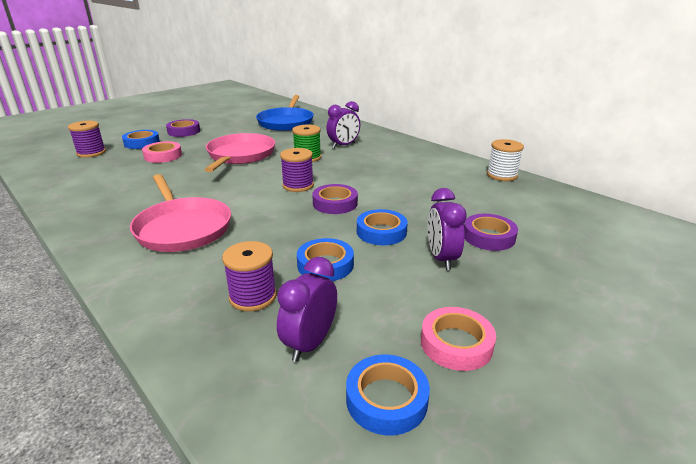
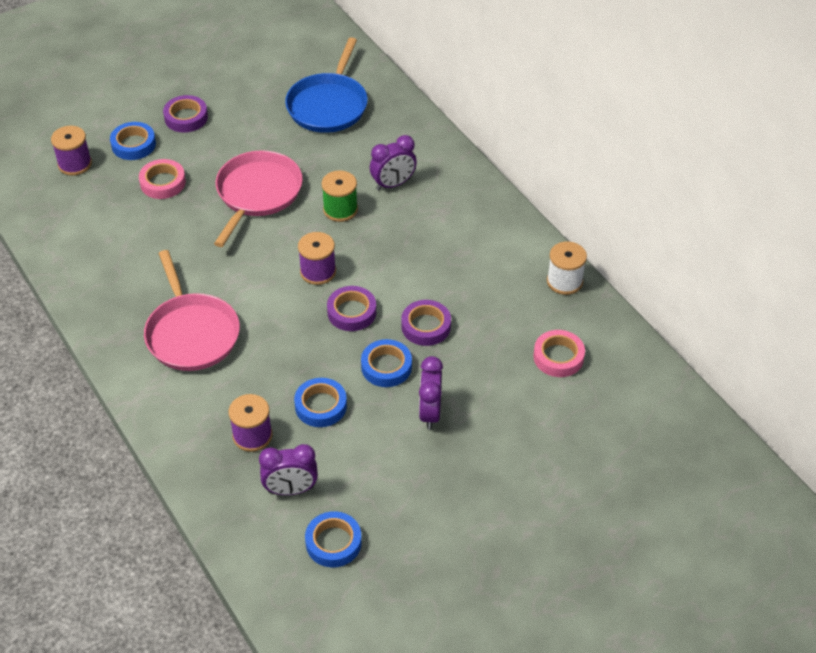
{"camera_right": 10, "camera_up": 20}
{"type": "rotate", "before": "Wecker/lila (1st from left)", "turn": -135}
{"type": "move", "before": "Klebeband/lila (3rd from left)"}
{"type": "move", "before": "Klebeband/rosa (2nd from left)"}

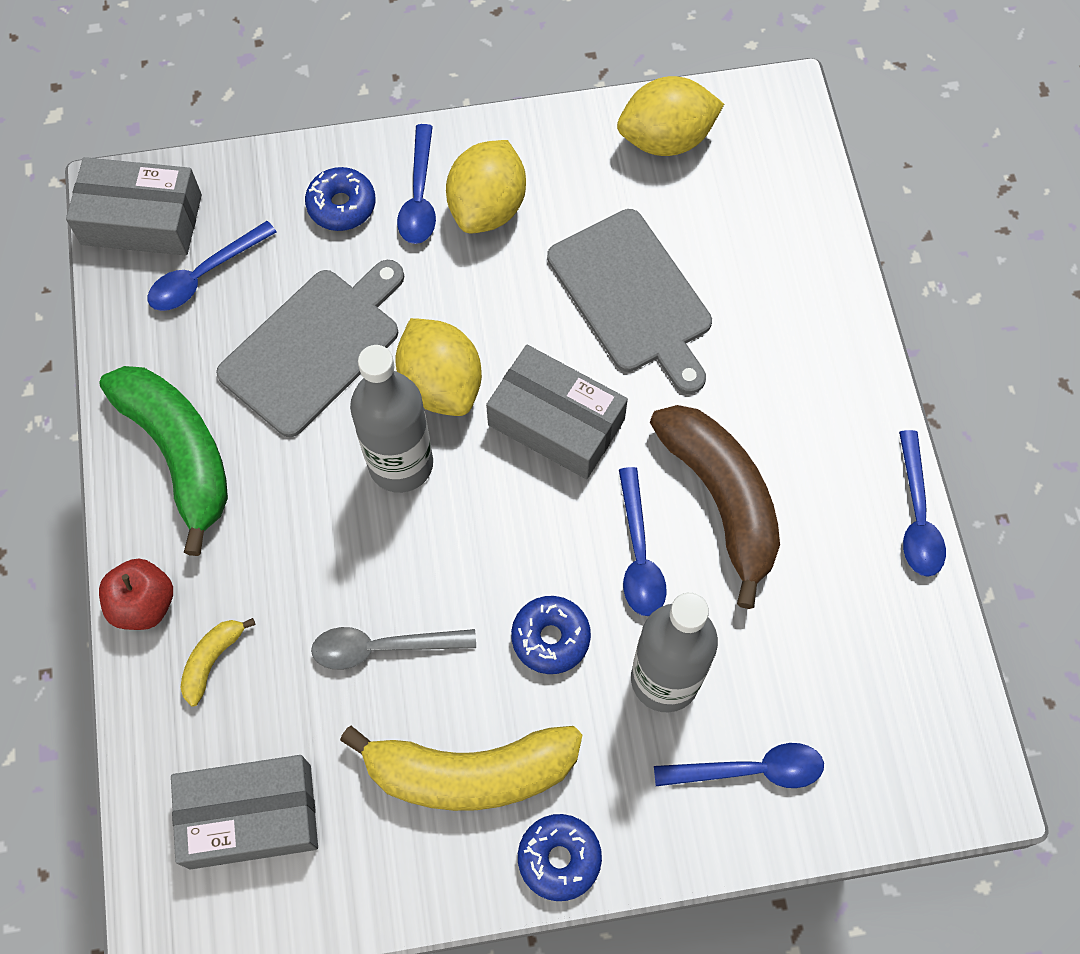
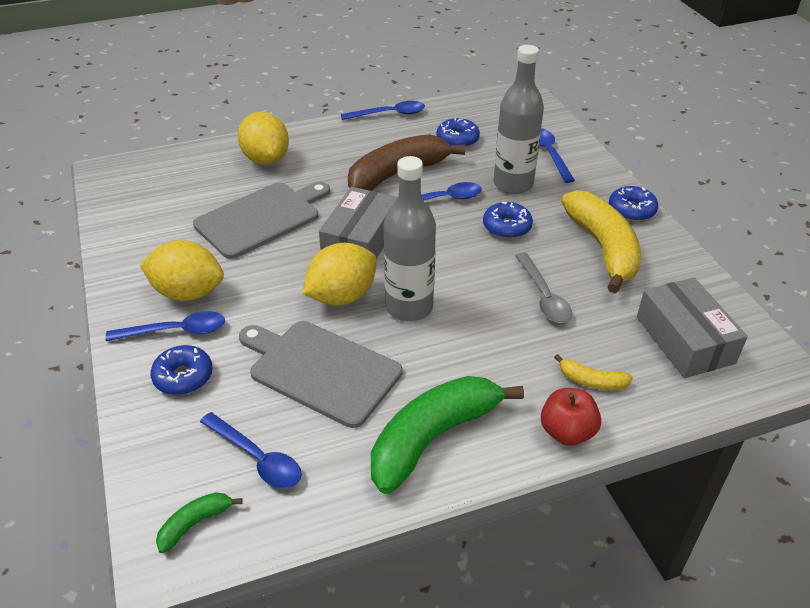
{"camera_right": -100, "camera_up": -25}
{"type": "replace", "before": "Schachtel/grau (1st from left)", "after": "Banane/grün (1st from left)"}
{"type": "move", "before": "Zitrone/gelb (3rd from left in the first image)", "after": "Zitrone/gelb (2nd from left)"}
{"type": "insert", "after": "Donut/blau (2nd from left)"}

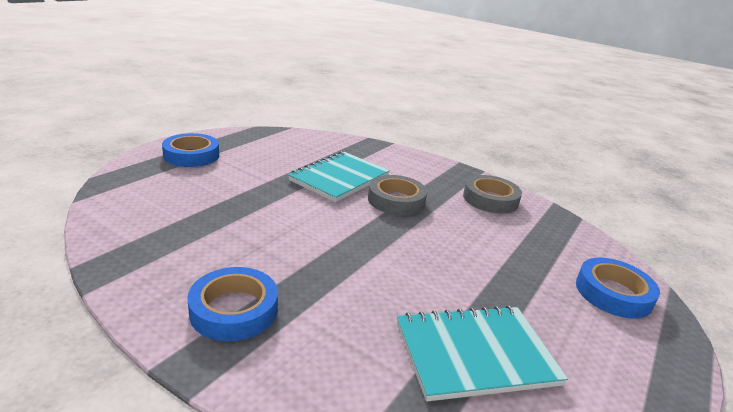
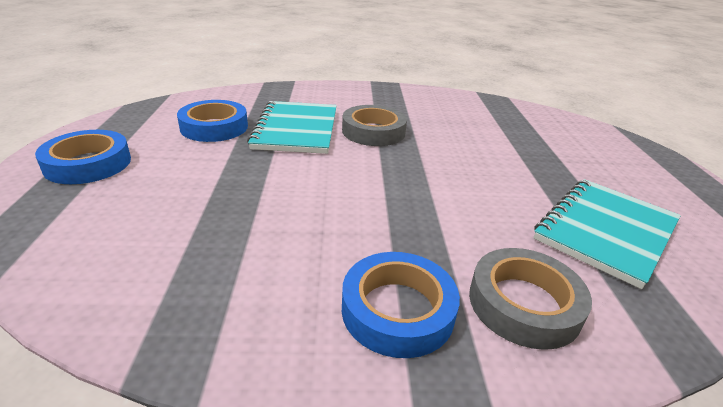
{"camera_right": -35, "camera_up": 5}
{"type": "move", "before": "Klebeband/blau (3rd from left in the first image)", "after": "Klebeband/blau (2nd from left)"}
{"type": "move", "before": "Klebeband/grau (2nd from left)"}

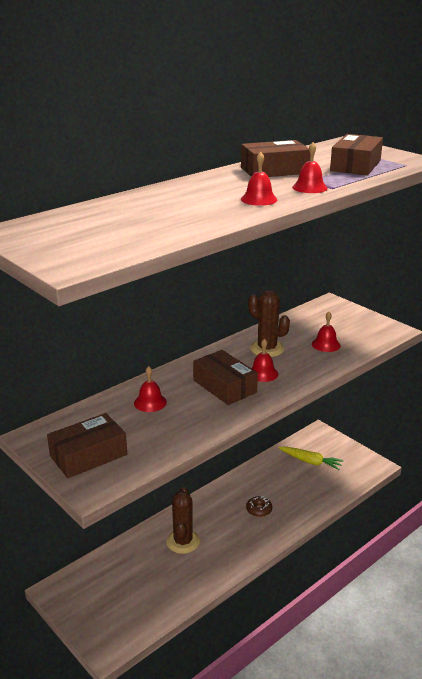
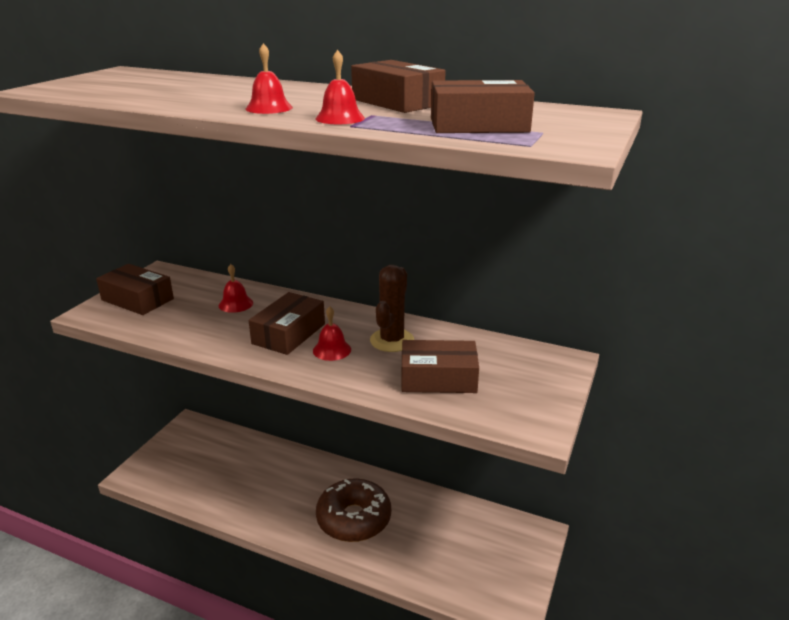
{"camera_right": 65, "camera_up": 0}
{"type": "resize", "before": "Donut/braun", "scale": 2.38}
{"type": "replace", "before": "Glocke/rot (5th from left)", "after": "Schachtel/braun (4th from left)"}
{"type": "delete", "before": "Kaktus/braun (1st from left)"}
{"type": "delete", "before": "Karotte/gelb"}

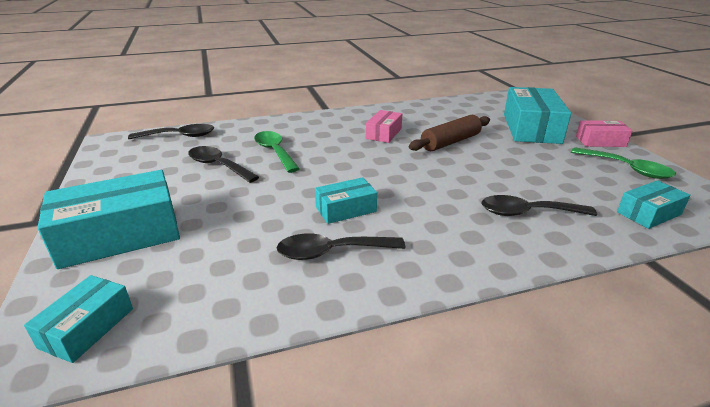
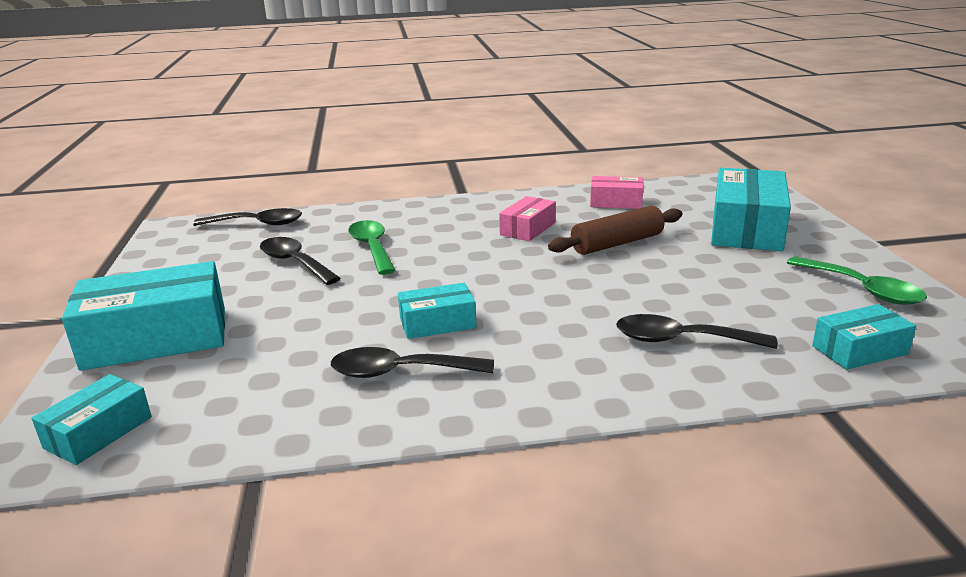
{"camera_right": 10, "camera_up": -5}
{"type": "move", "before": "Schachtel/rosa (2nd from left)"}

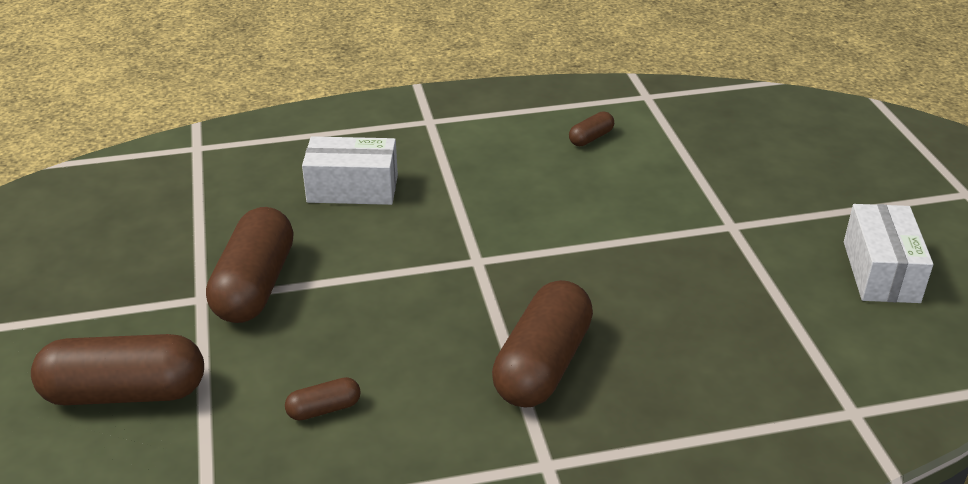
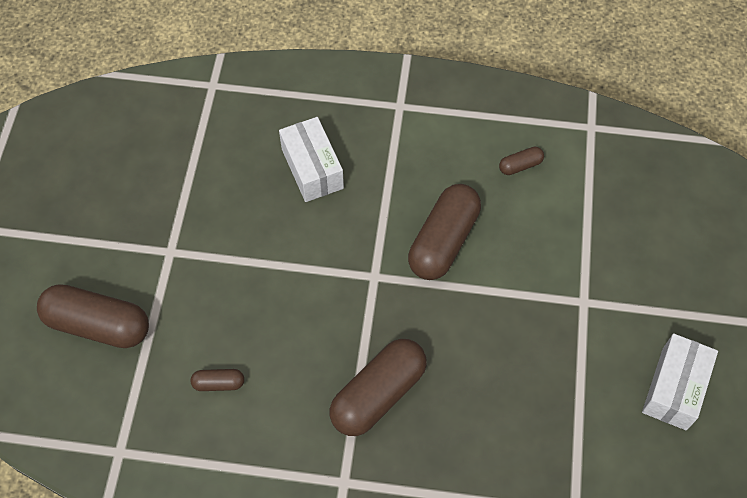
{"camera_right": 20, "camera_up": 25}
{"type": "rotate", "before": "Schachtel/weiß (1st from left)", "turn": 45}
{"type": "move", "before": "Kapsel/braun (2nd from left in the first image)", "after": "Kapsel/braun (4th from left)"}

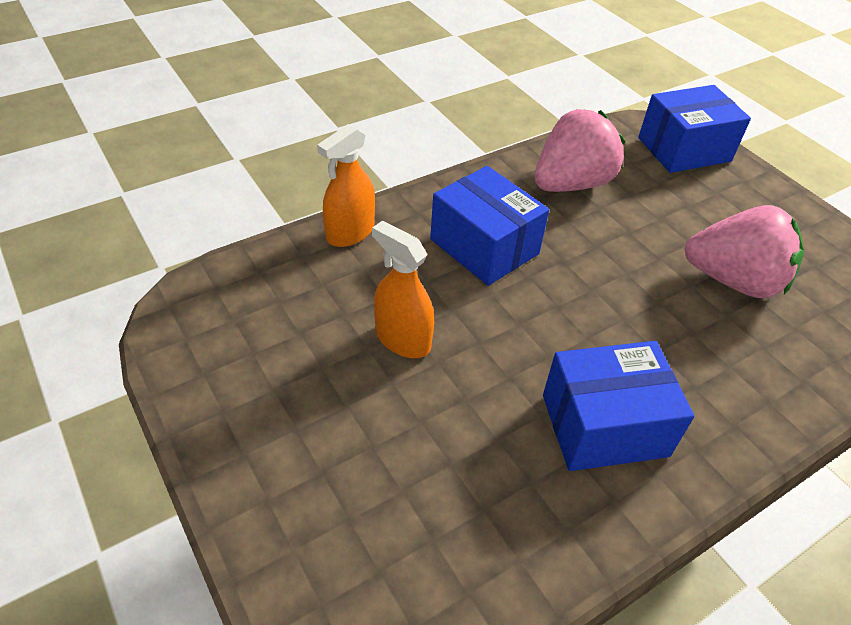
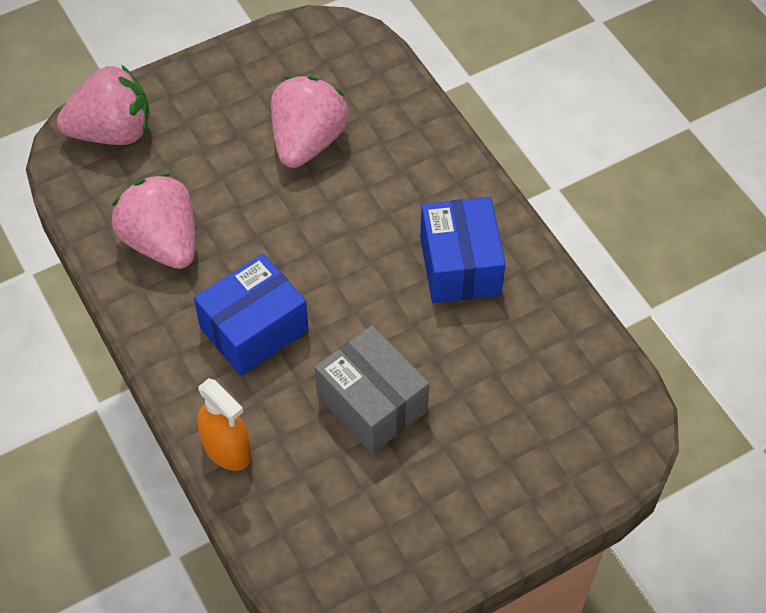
{"camera_right": -85, "camera_up": 10}
{"type": "replace", "before": "Schachtel/blau (3rd from left)", "after": "Erdbeere/rosa (1st from left)"}
{"type": "replace", "before": "Sprühflasche/orange (2nd from left)", "after": "Schachtel/grau"}

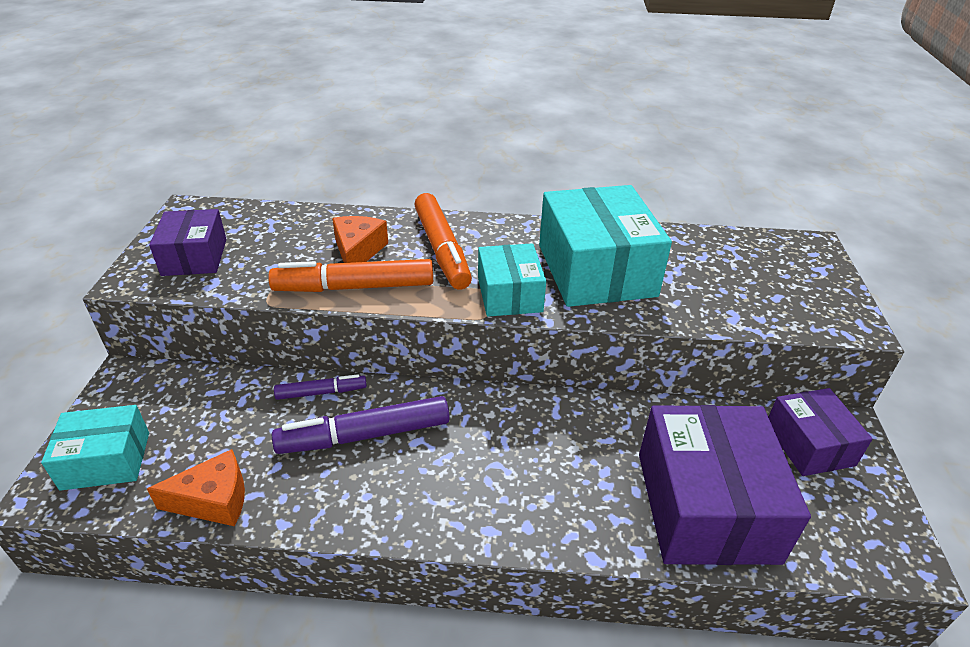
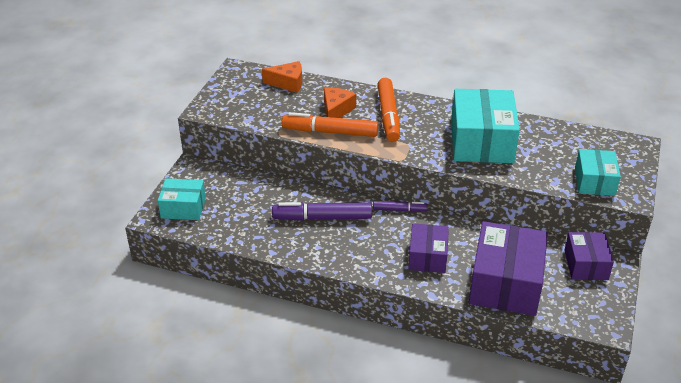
{"camera_right": 15, "camera_up": 0}
{"type": "move", "before": "Käse/orange (1st from left)"}
{"type": "move", "before": "Filzstift/lila (1st from left in the first image)", "after": "Filzstift/lila (2nd from left)"}
{"type": "move", "before": "Schachtel/lila (1st from left)"}
{"type": "move", "before": "Schachtel/türkis (2nd from left in the first image)", "after": "Schachtel/türkis (3rd from left)"}

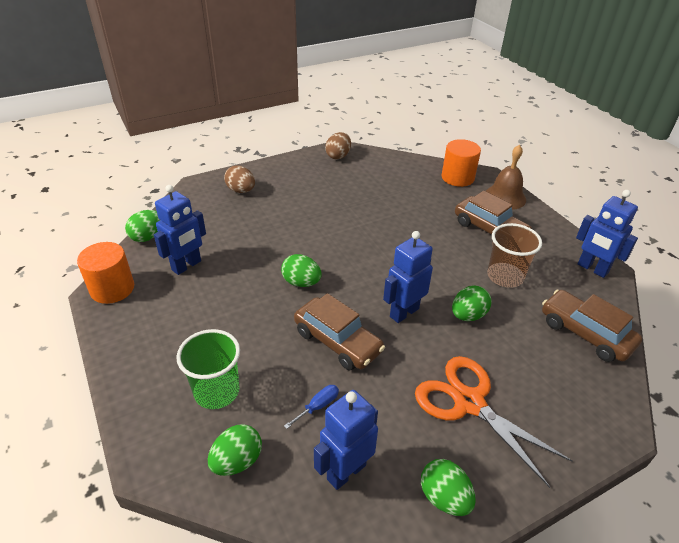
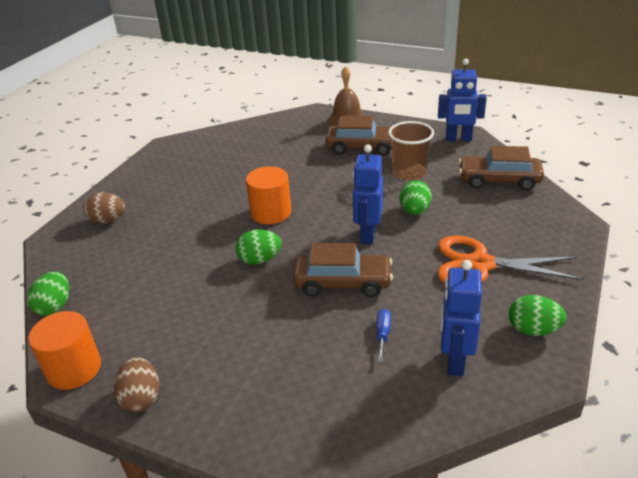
{"camera_right": -35, "camera_up": -5}
{"type": "move", "before": "Ei/braun (2nd from left)"}
{"type": "move", "before": "Vollzylinder/orange (2nd from left)"}
{"type": "delete", "before": "Roboter/blau (1st from left)"}
{"type": "delete", "before": "Becher/grün"}
{"type": "delete", "before": "Ei/grün (2nd from left)"}

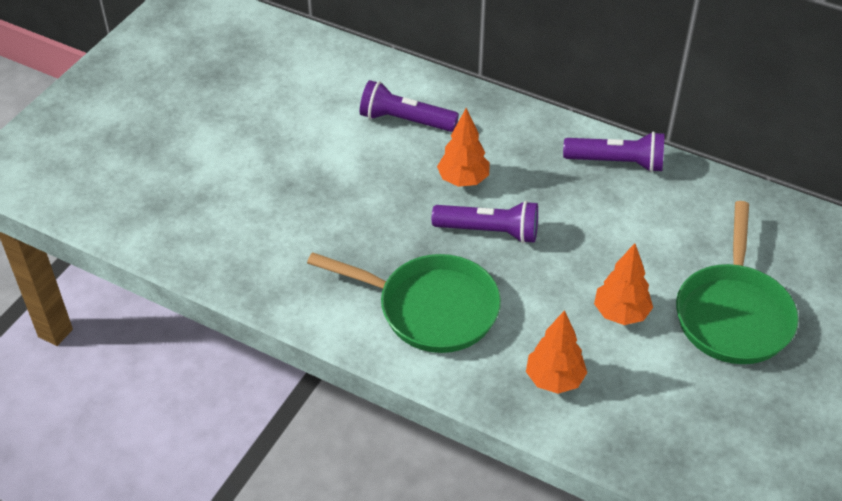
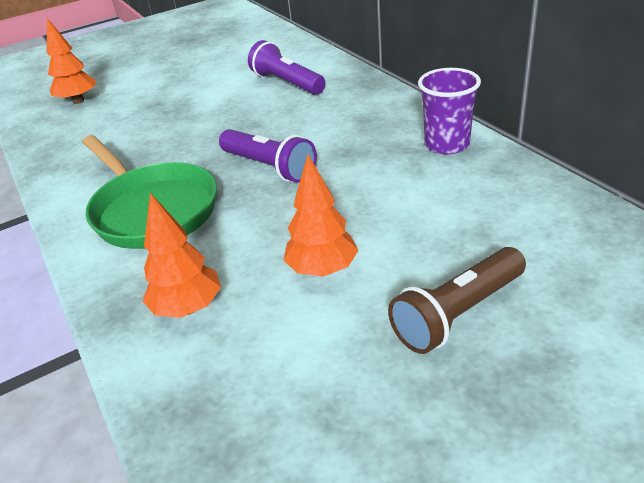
{"camera_right": 35, "camera_up": -10}
{"type": "move", "before": "Baum/orange (1st from left)"}
{"type": "replace", "before": "Pfanne/grün (2nd from left)", "after": "Taschenlampe/braun"}
{"type": "replace", "before": "Taschenlampe/lila (3rd from left)", "after": "Becher/lila"}

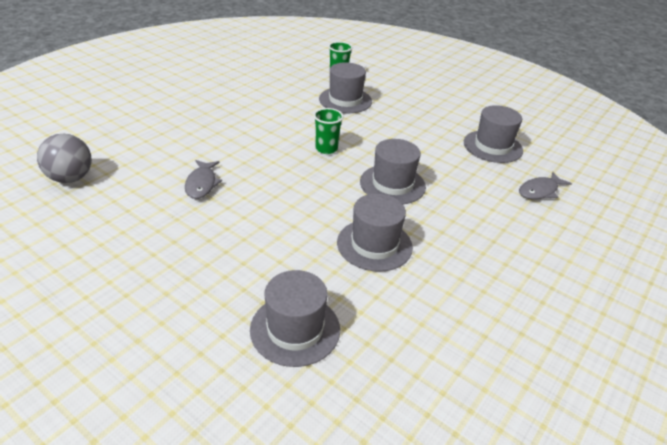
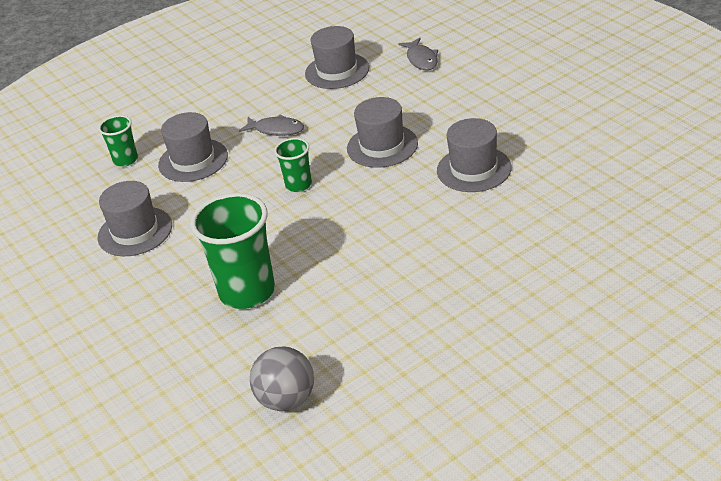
{"camera_right": -65, "camera_up": 0}
{"type": "move", "before": "Hut/grau (1st from left)"}
{"type": "insert", "after": "Becher/grün (2nd from left)"}
{"type": "move", "before": "Fisch/grau (1st from left)"}

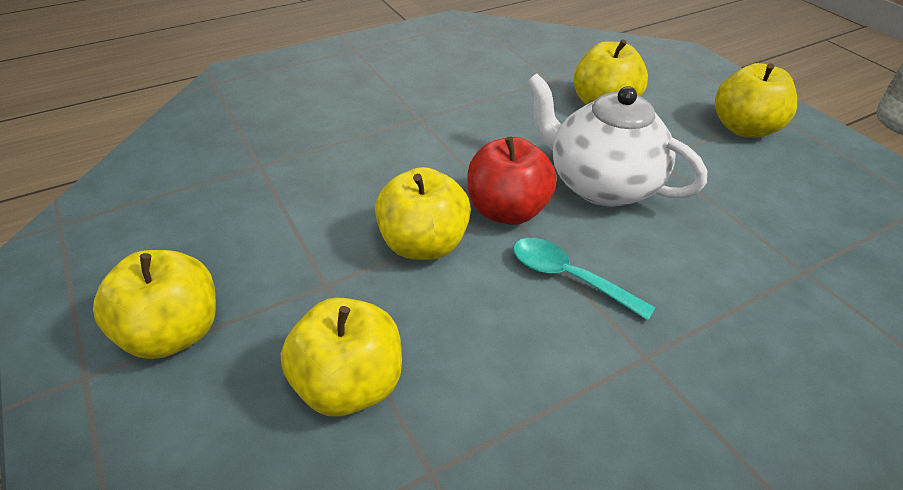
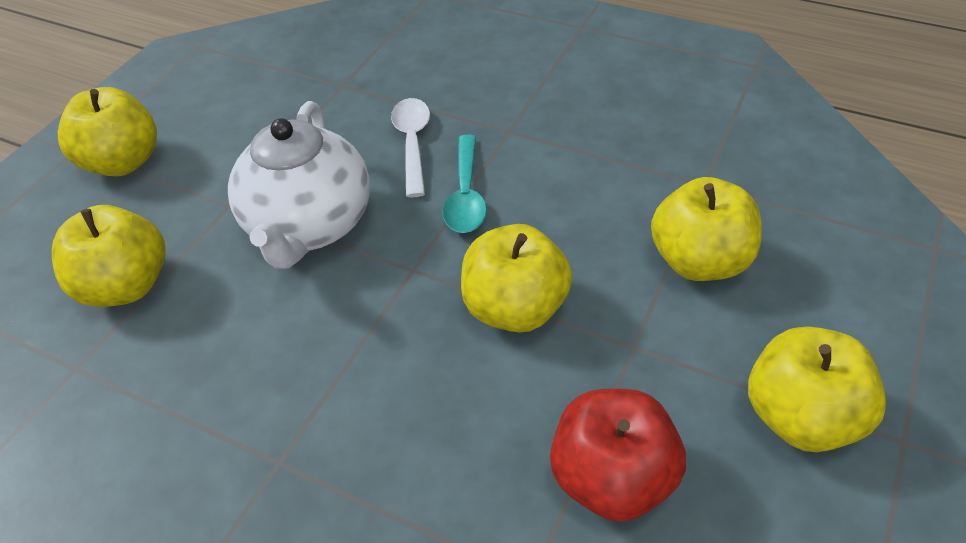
{"camera_right": -120, "camera_up": 5}
{"type": "insert", "after": "Löffel/weiß"}
{"type": "move", "before": "Apfel/rot"}

